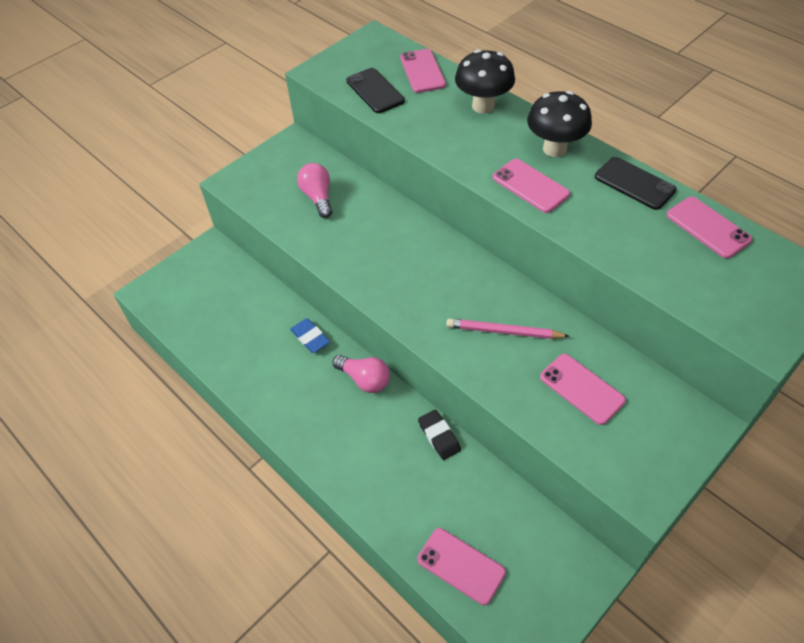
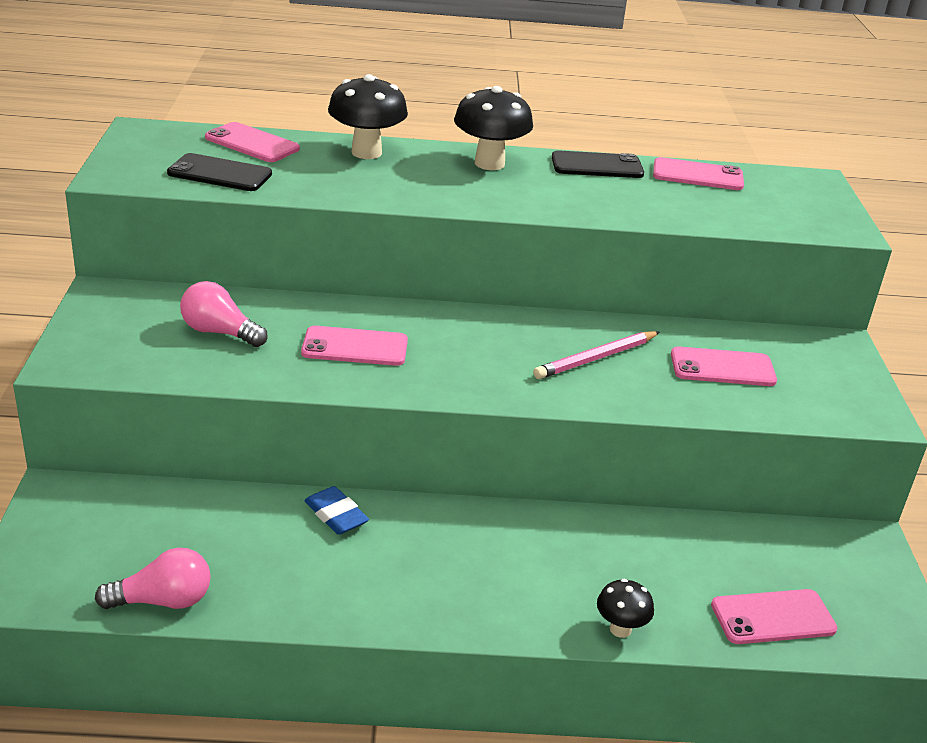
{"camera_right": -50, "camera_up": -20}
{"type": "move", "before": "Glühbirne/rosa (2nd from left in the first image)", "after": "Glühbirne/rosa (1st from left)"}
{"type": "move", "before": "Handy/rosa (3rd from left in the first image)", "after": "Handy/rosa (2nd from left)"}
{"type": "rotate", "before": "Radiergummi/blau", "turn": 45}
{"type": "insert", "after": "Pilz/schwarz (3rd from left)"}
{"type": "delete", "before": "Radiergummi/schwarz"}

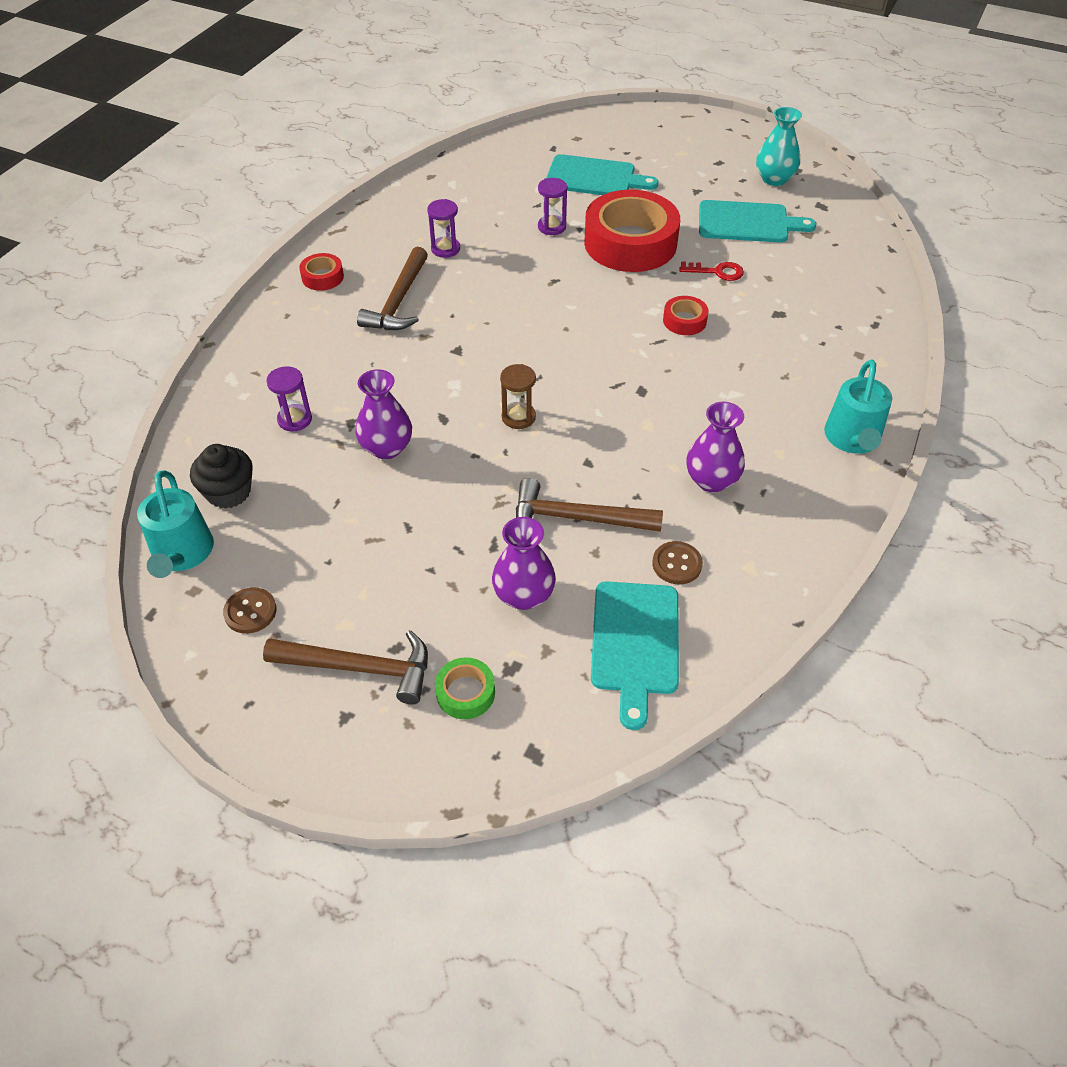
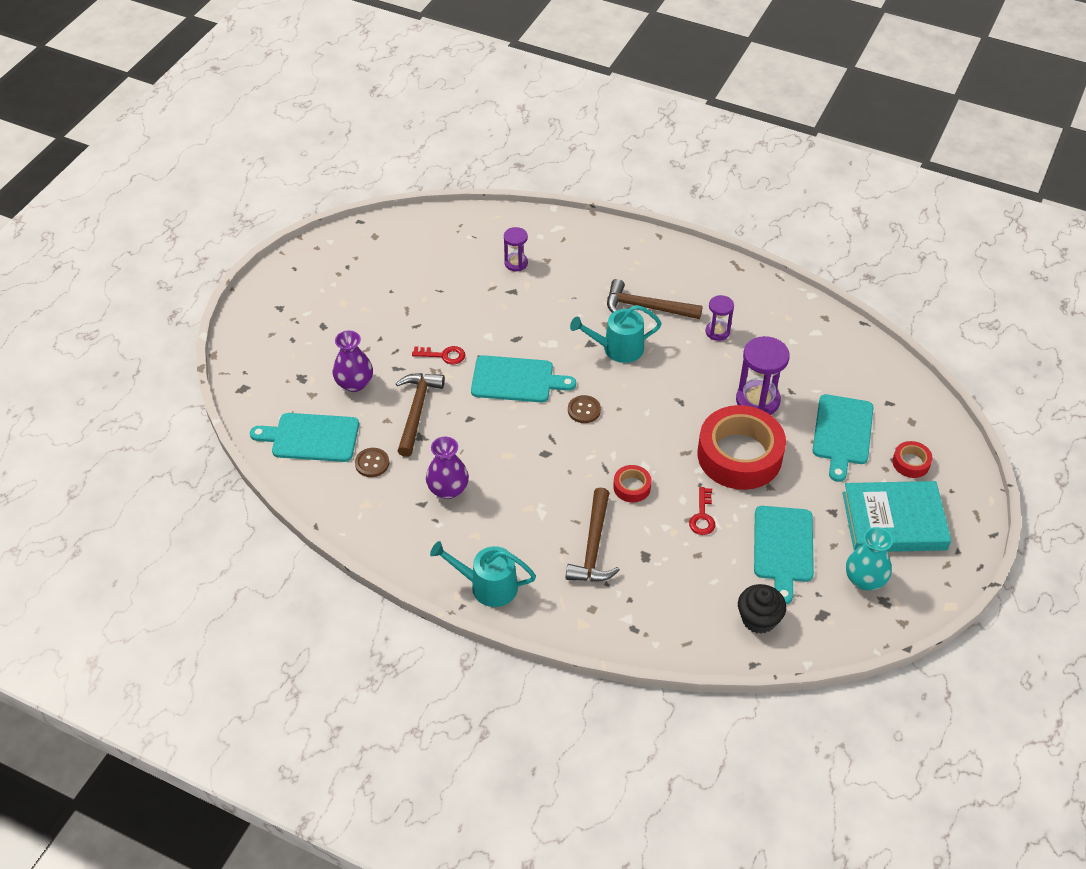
{"camera_right": 90, "camera_up": 0}
{"type": "insert", "after": "Schlüssel/rot (1st from left)"}
{"type": "replace", "before": "Sanduhr/braun", "after": "Schneidebrett/türkis (2nd from left)"}
{"type": "move", "before": "Hammer/braun (1st from left in the first image)", "after": "Hammer/braun (2nd from left)"}
{"type": "move", "before": "Knopf/braun (1st from left in the first image)", "after": "Knopf/braun (2nd from left)"}
{"type": "move", "before": "Gießkanne/türkis (1st from left in the first image)", "after": "Gießkanne/türkis (2nd from left)"}
{"type": "resize", "before": "Sanduhr/lila (3rd from left)", "scale": 1.72}
{"type": "move", "before": "Muffin/schwarz"}
{"type": "insert", "after": "Buch/türkis"}
{"type": "move", "before": "Klebeband/rot (1st from left in the first image)", "after": "Klebeband/rot (3rd from left)"}
{"type": "delete", "before": "Vase/lila (1st from left)"}
{"type": "delete", "before": "Klebeband/grün"}

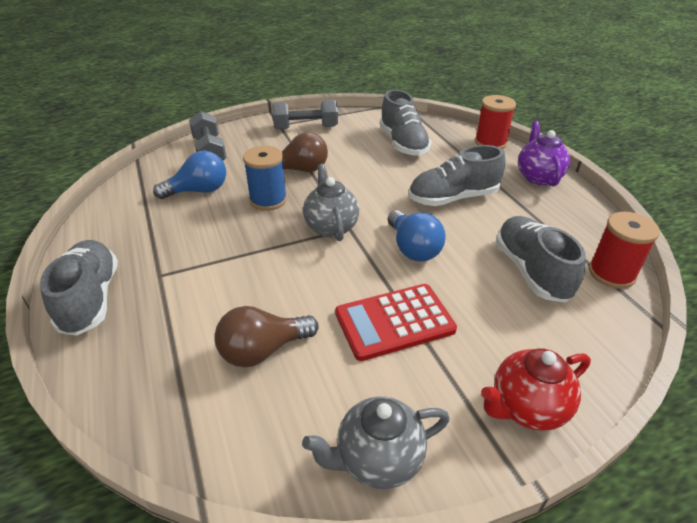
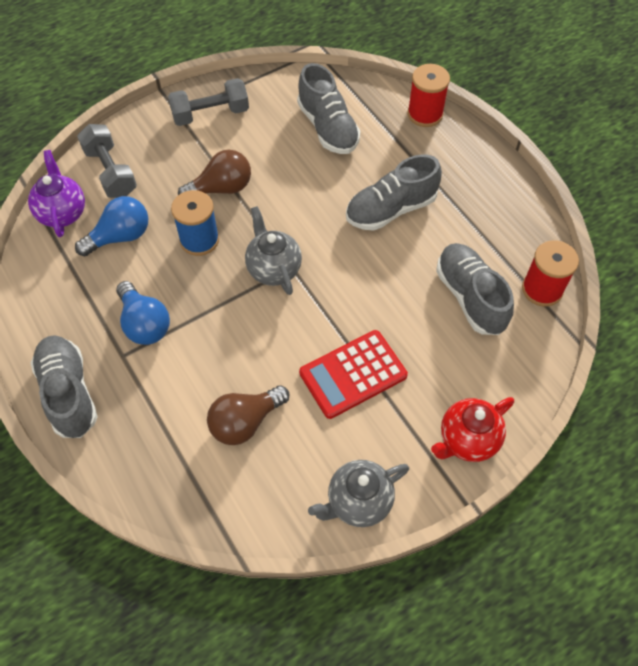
{"camera_right": -10, "camera_up": 20}
{"type": "move", "before": "Teekanne/lila"}
{"type": "move", "before": "Glühbirne/blau (2nd from left)"}

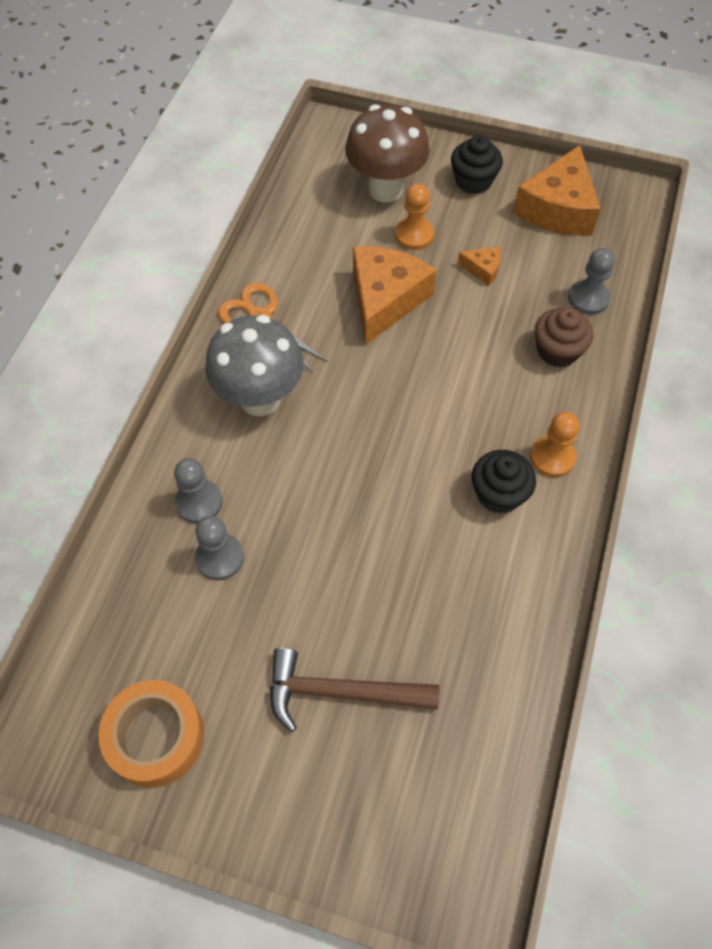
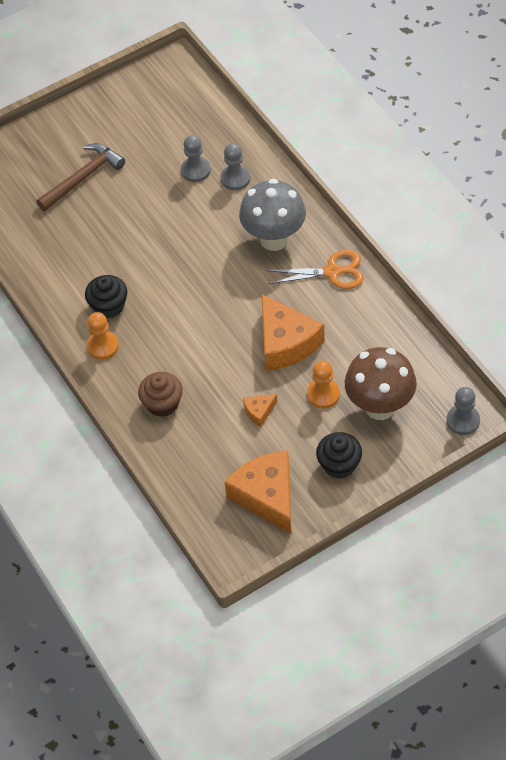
{"camera_right": 135, "camera_up": -5}
{"type": "move", "before": "Bauer/grau (3rd from left)"}
{"type": "delete", "before": "Klebeband/orange"}

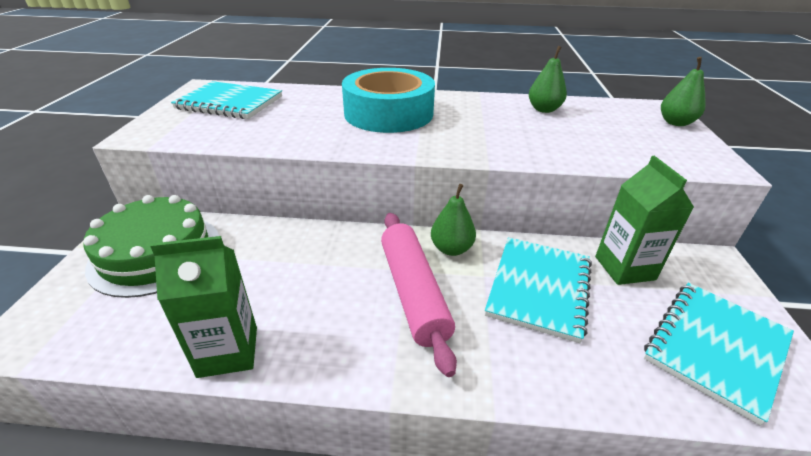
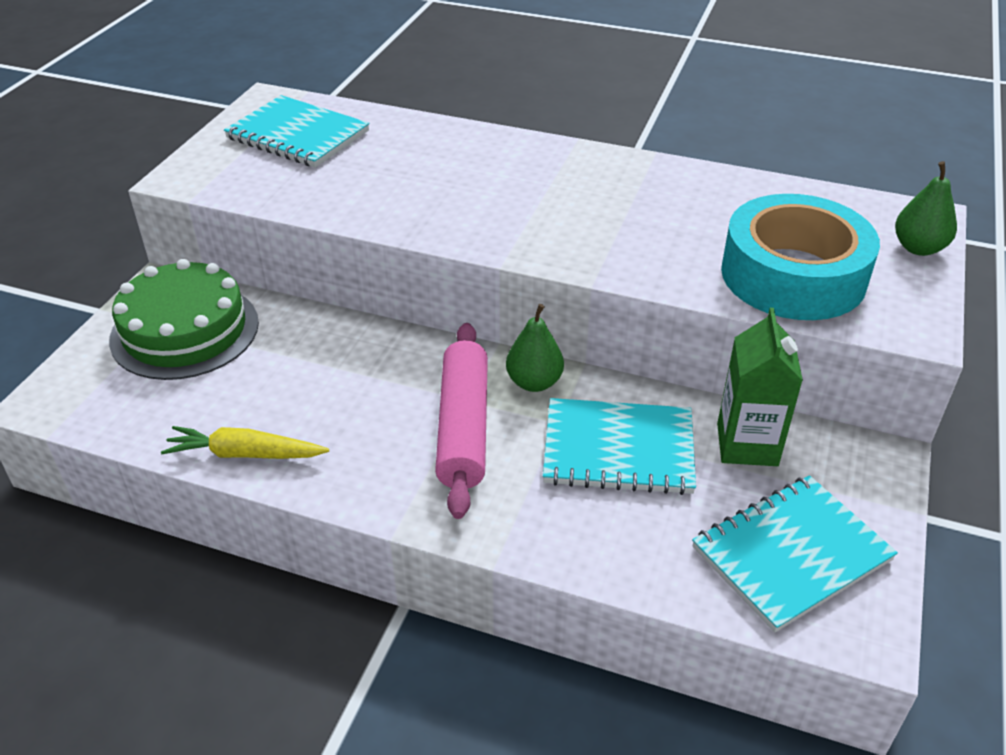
{"camera_right": 15, "camera_up": 5}
{"type": "replace", "before": "Getränkekarton/grün (1st from left)", "after": "Karotte/gelb"}
{"type": "rotate", "before": "Notizbuch/türkis (2nd from left)", "turn": 60}
{"type": "move", "before": "Klebeband/türkis"}
{"type": "delete", "before": "Birne/grün (2nd from left)"}

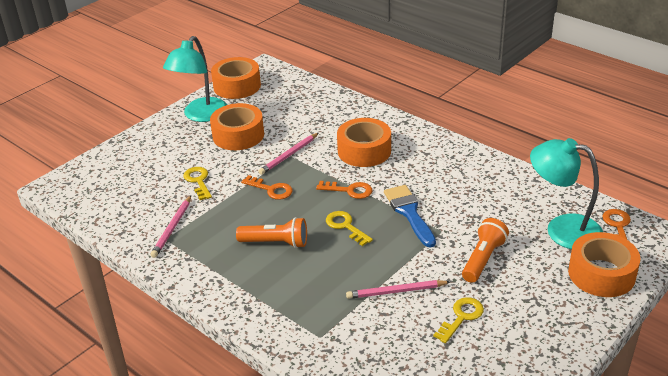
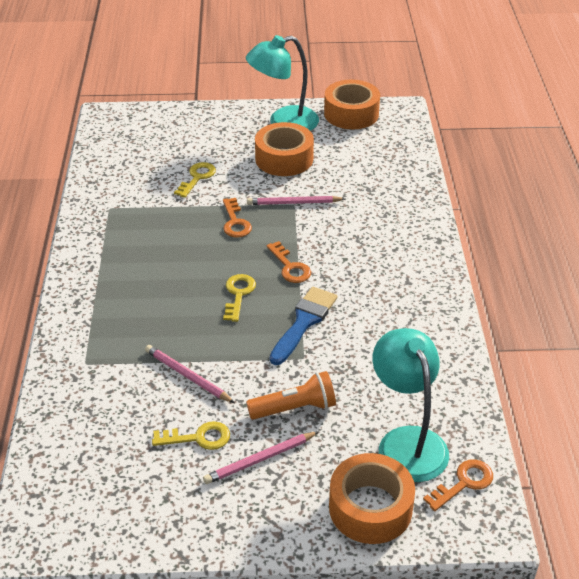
{"camera_right": 45, "camera_up": 5}
{"type": "move", "before": "Bleistift/rosa (1st from left in the first image)", "after": "Bleistift/rosa (2nd from left)"}
{"type": "delete", "before": "Taschenlampe/orange (1st from left)"}
{"type": "delete", "before": "Klebeband/orange (3rd from left)"}

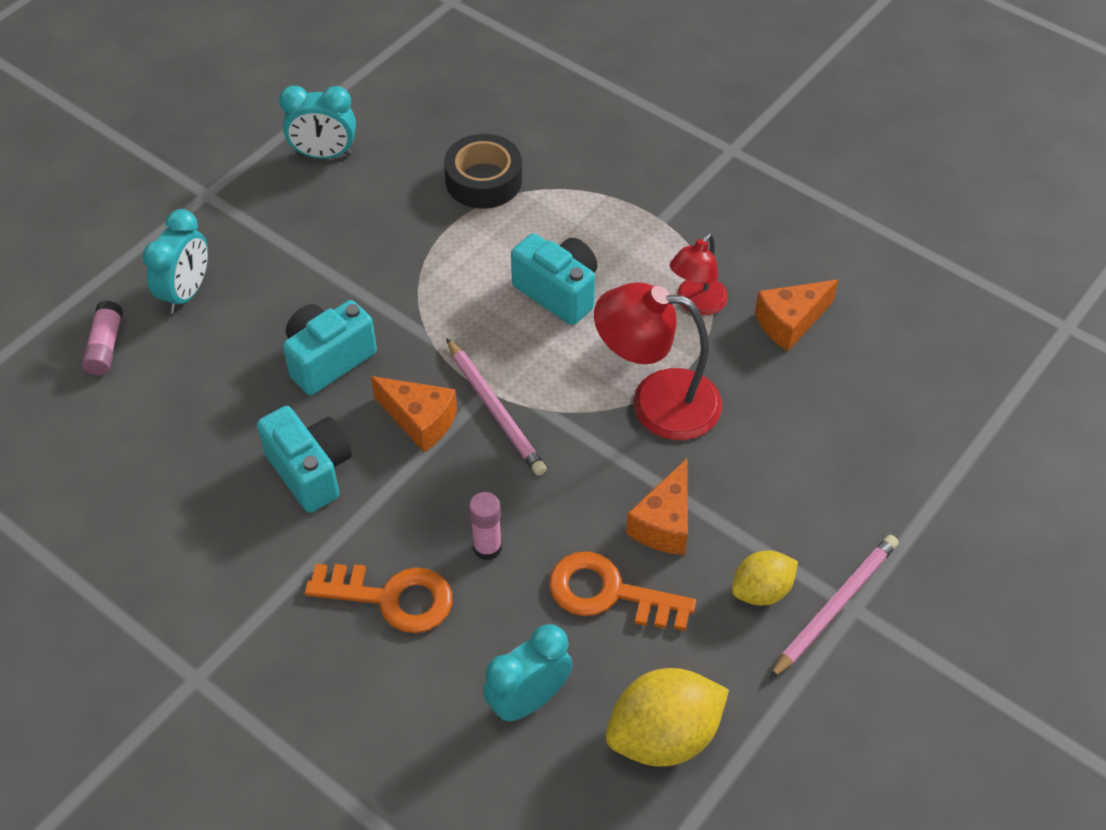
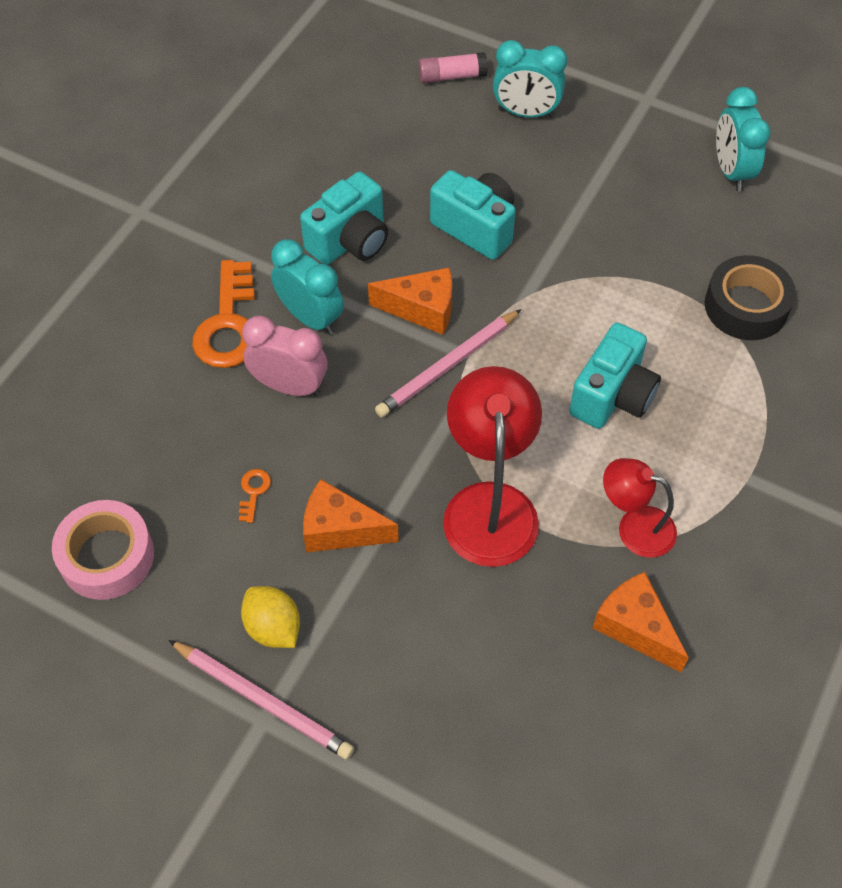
{"camera_right": 80, "camera_up": 5}
{"type": "replace", "before": "Zitrone/gelb (1st from left)", "after": "Klebeband/rosa"}
{"type": "resize", "before": "Schlüssel/orange (2nd from left)", "scale": 0.42}
{"type": "replace", "before": "Klebestift/rosa (2nd from left)", "after": "Wecker/rosa"}
{"type": "move", "before": "Wecker/türkis (3rd from left in the first image)", "after": "Wecker/türkis (1st from left)"}
{"type": "rotate", "before": "Käse/orange (1st from left in the first image)", "turn": -105}

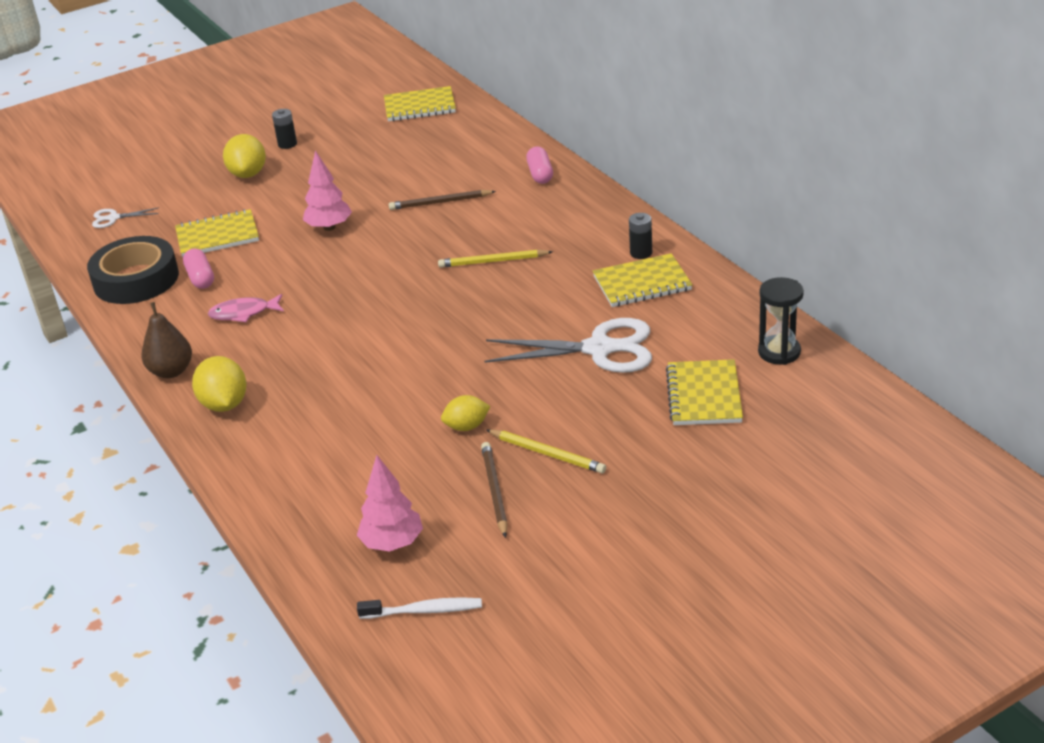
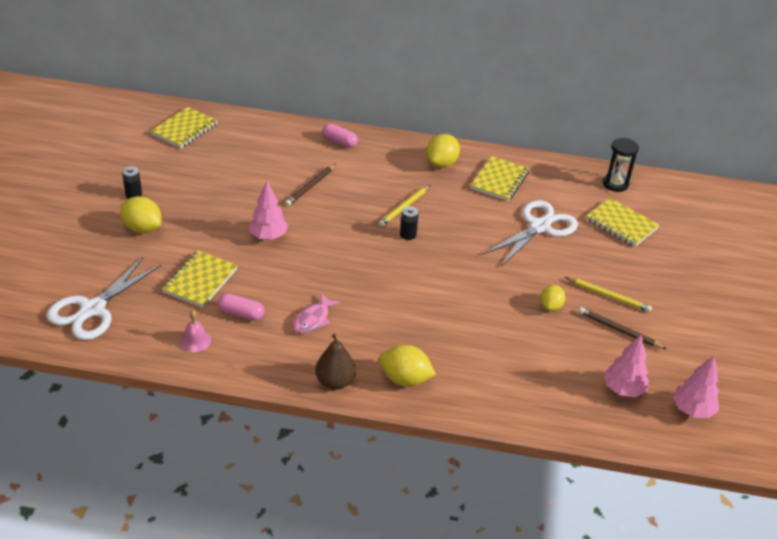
{"camera_right": -55, "camera_up": 5}
{"type": "resize", "before": "Schere/weiß (1st from left)", "scale": 2.12}
{"type": "replace", "before": "Klebeband/schwarz", "after": "Glocke/rosa"}
{"type": "move", "before": "Batterie/schwarz (2nd from left)"}
{"type": "insert", "after": "Zitrone/gelb (3rd from left)"}
{"type": "rotate", "before": "Bleistift/gelb (2nd from left)", "turn": 45}
{"type": "replace", "before": "Zahnbürste/weiß", "after": "Baum/rosa (3rd from left)"}

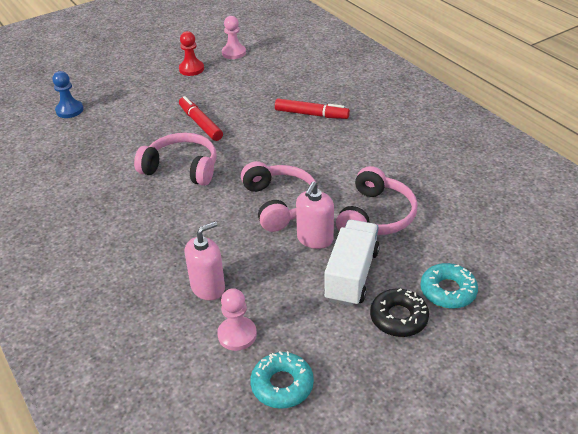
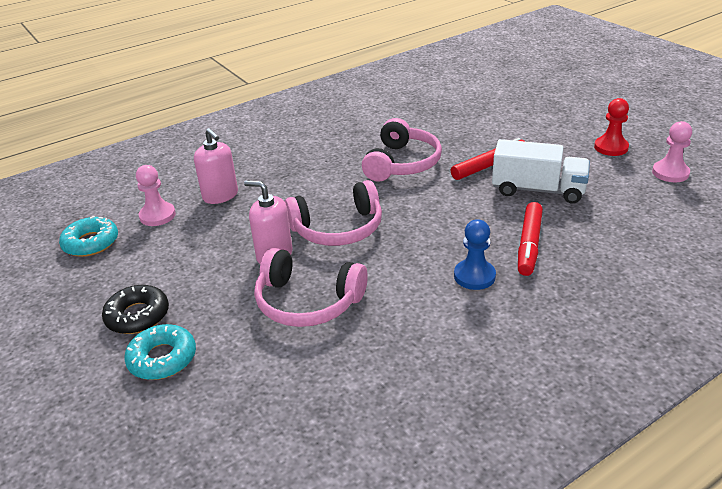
{"camera_right": 90, "camera_up": -5}
{"type": "move", "before": "Bauer/blau"}
{"type": "move", "before": "Lastwagen/weiß"}

